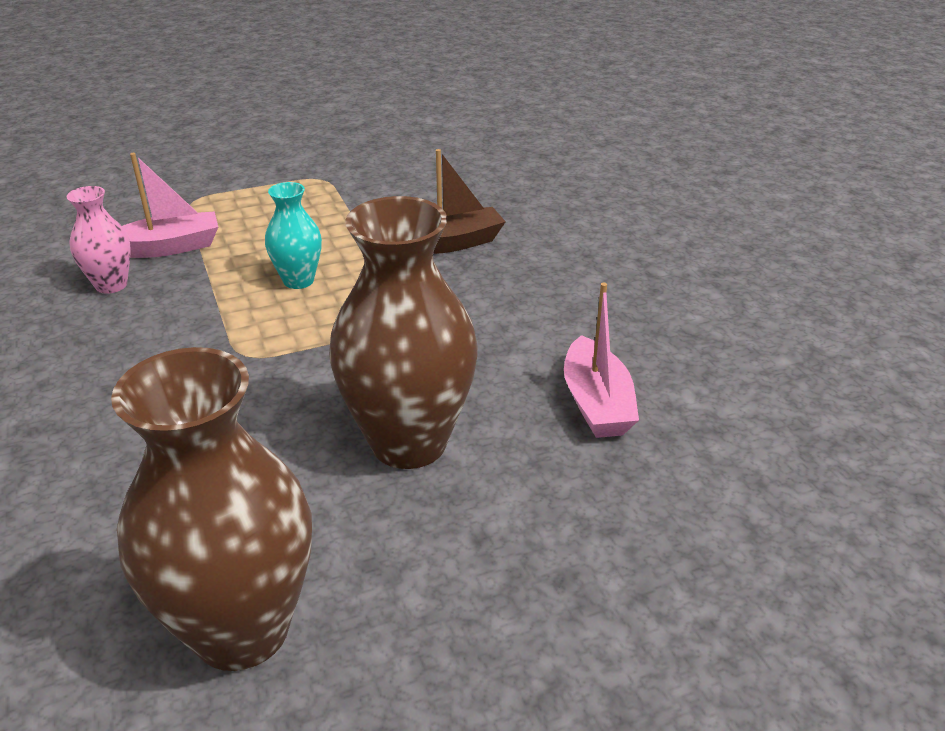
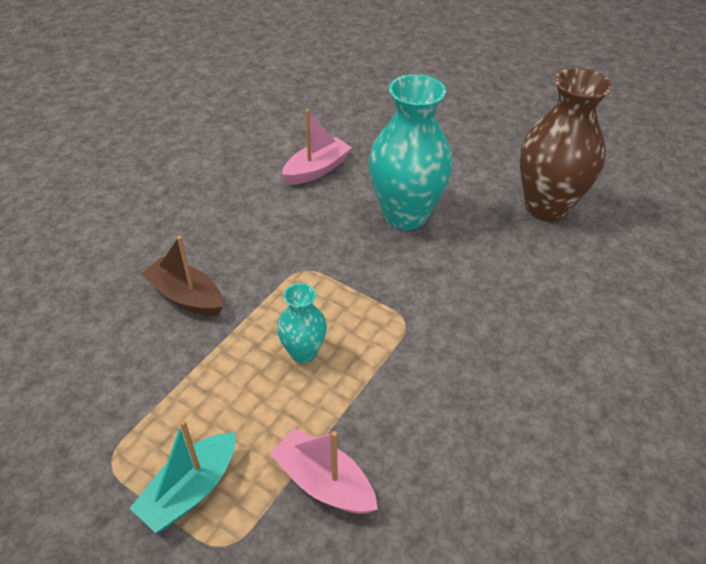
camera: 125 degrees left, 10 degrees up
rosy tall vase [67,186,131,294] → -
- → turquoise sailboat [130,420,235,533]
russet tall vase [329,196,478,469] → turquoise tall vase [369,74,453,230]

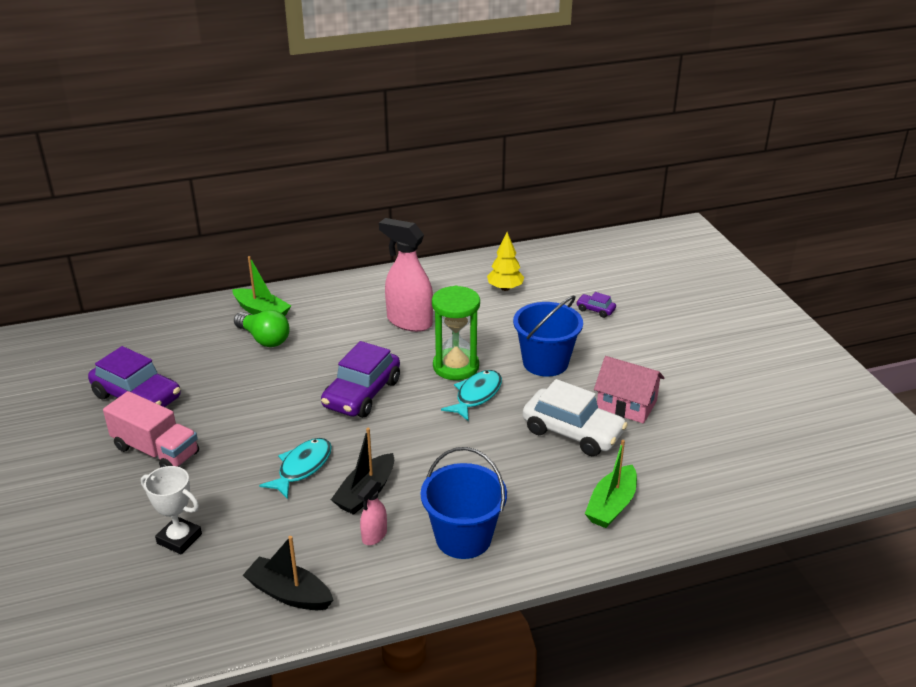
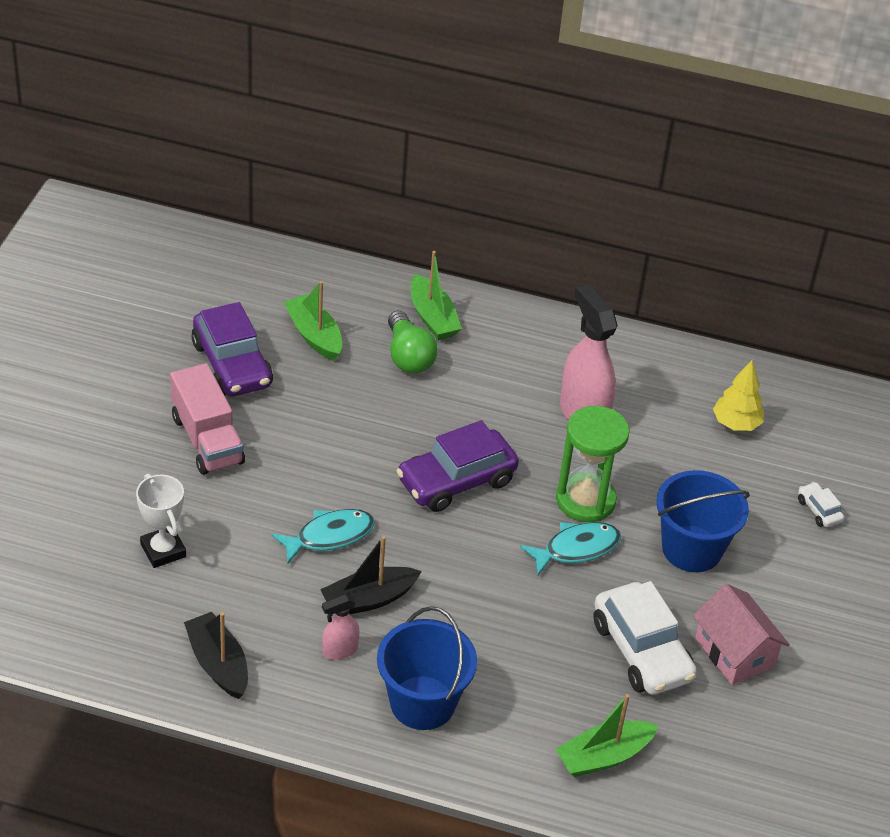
camera: 30 degrees right, 10 degrees up
- → emerald sailboat [284,281,342,361]
violet car [576,292,616,318] → pure white car [798,482,844,527]

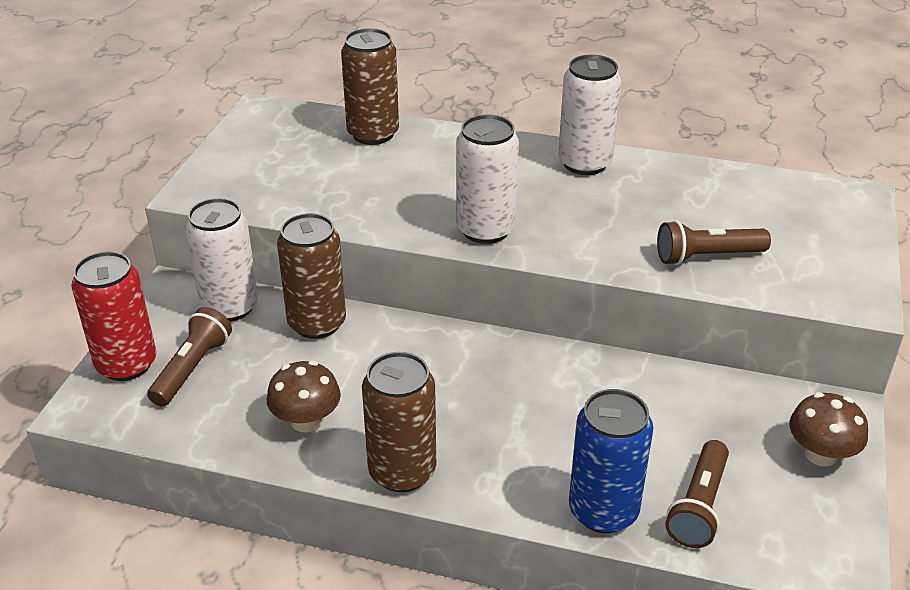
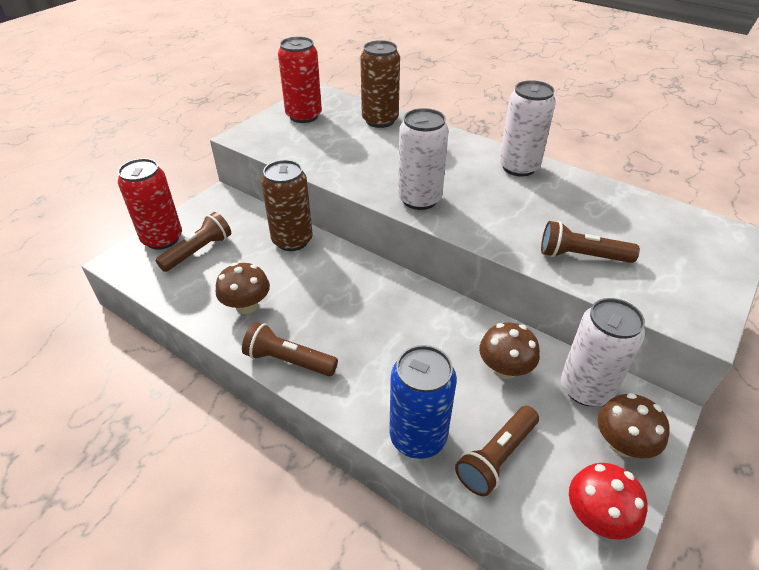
camera: 20 degrees right, 5 degrees up
- → crimson tin [278,37,322,123]
- → russet mushroom [479,322,540,379]
- → crimson mushroom [569,463,647,540]
pure white tin [185,198,258,322] → pure white tin [561,298,645,406], shifted
russet tin [362,352,436,492] → russet torch [242,322,338,376]

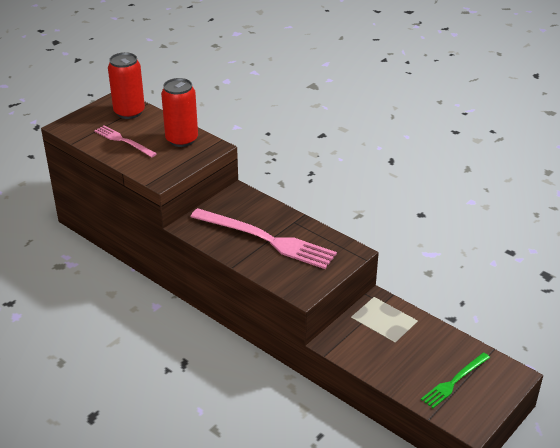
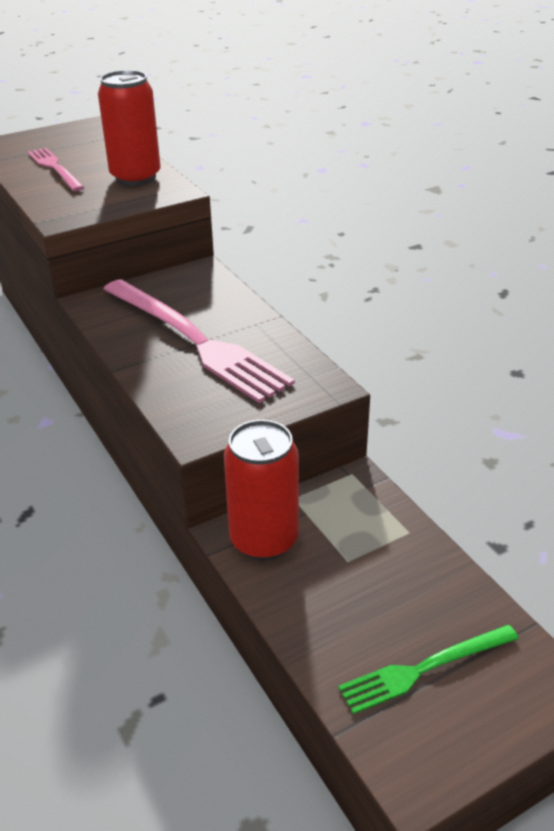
camera: 20 degrees right, 0 degrees up
crimson tin [108,52,145,119] → crimson tin [224,420,299,561], shifted

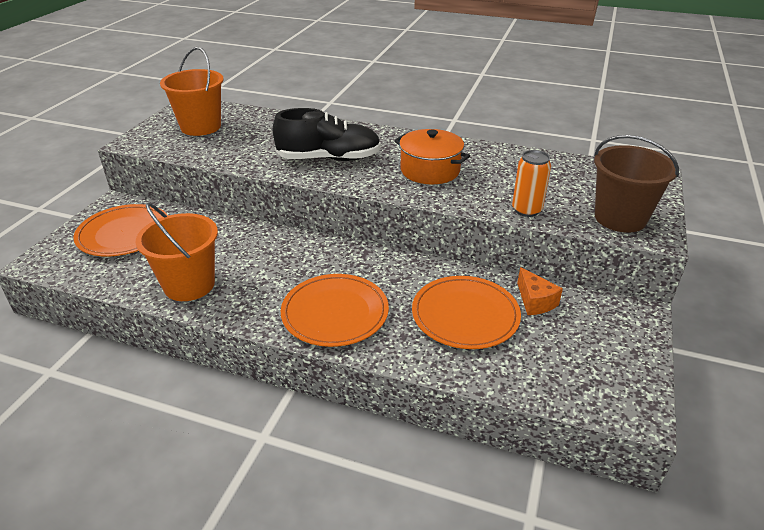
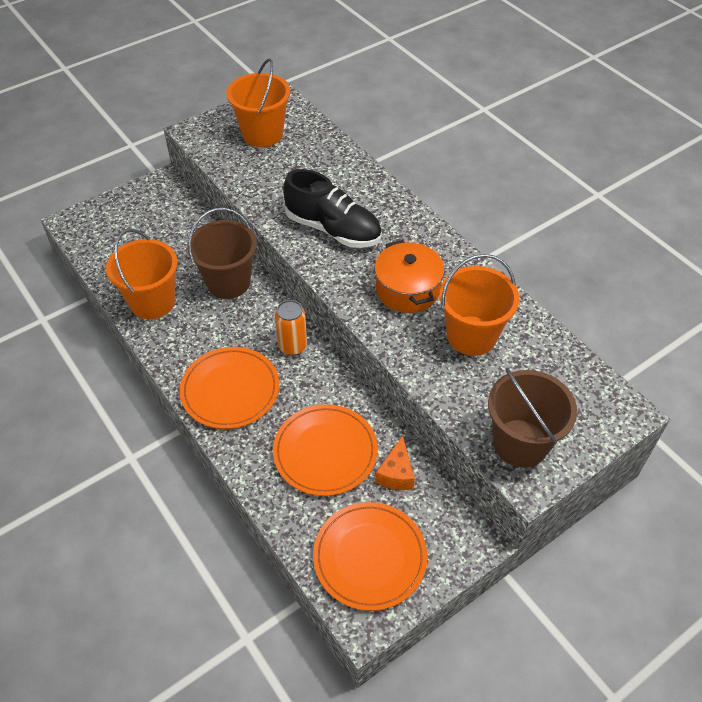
camera: 35 degrees right, 15 degrees up
- → russet sand bucket [187,208,257,299]
- → bright orange sand bucket [439,254,519,356]
bright orange plate [73,204,168,257] → bright orange plate [313,502,427,611], shifted
bright orange tin [512,150,551,217] → bright orange tin [275,300,307,356], shifted

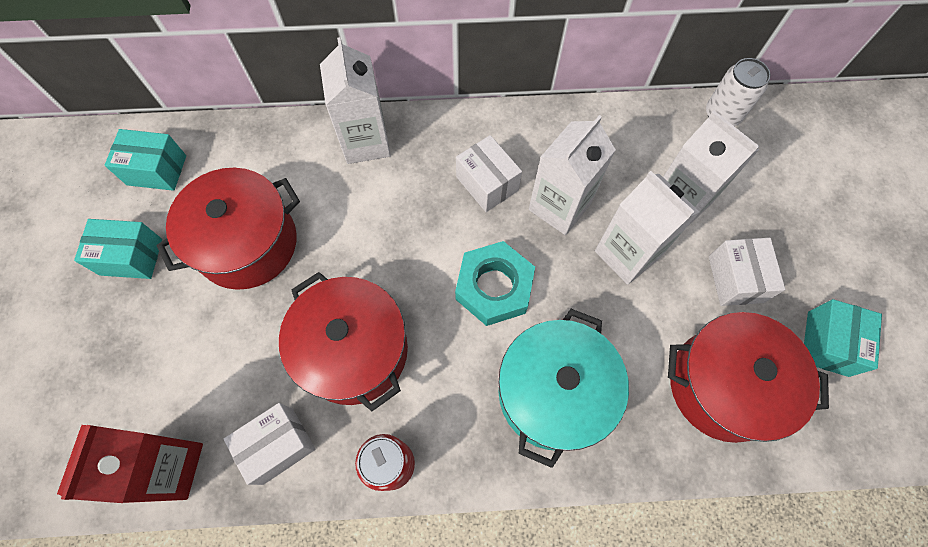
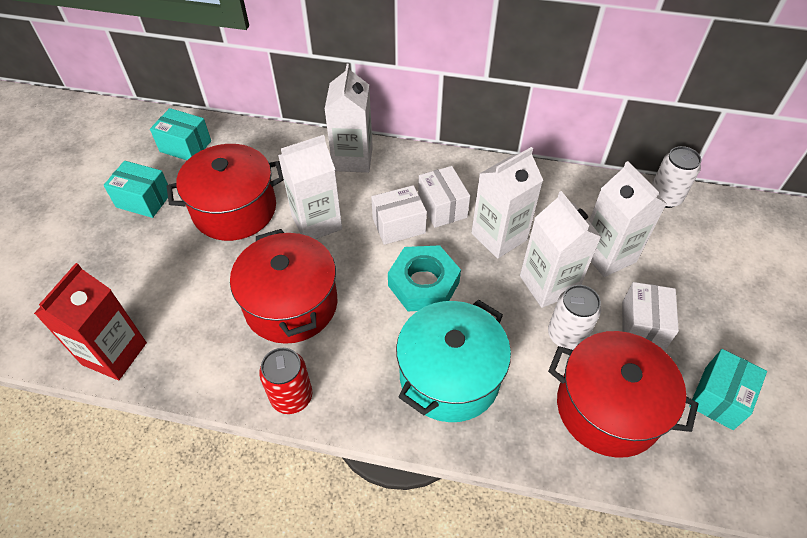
camera: 15 degrees right, 15 degrees down
- → pure white juice carton [278,135,342,239]
- → pure white tin [548,285,601,350]
pure white package [224,403,315,485] → pure white package [371,185,427,245], shifted

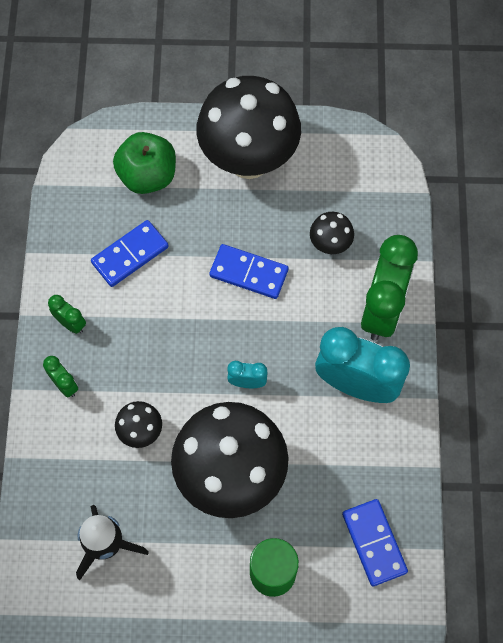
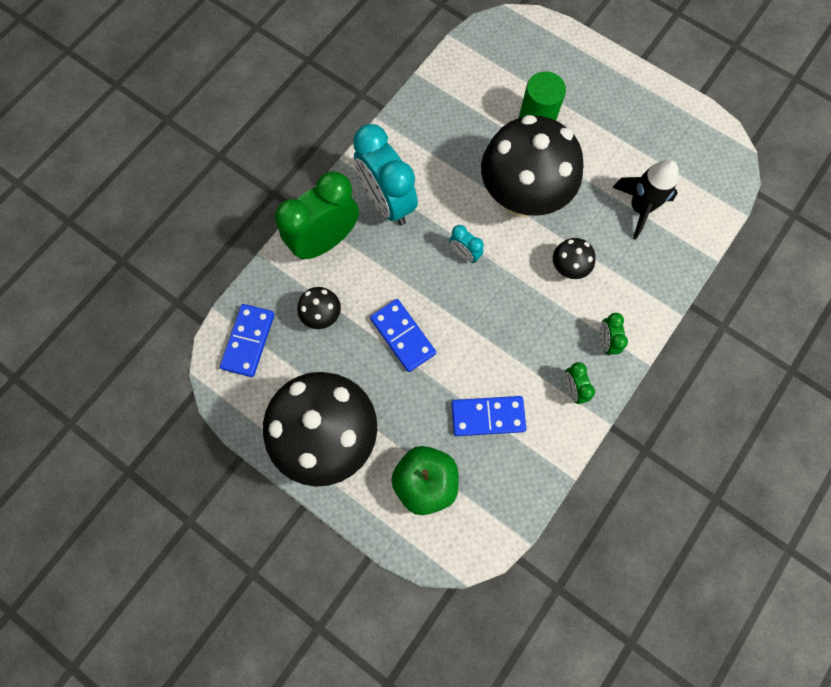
camera: 145 degrees left, 5 degrees up
cobalt domino [342,499,408,586] → cobalt domino [220,304,275,377], shifted

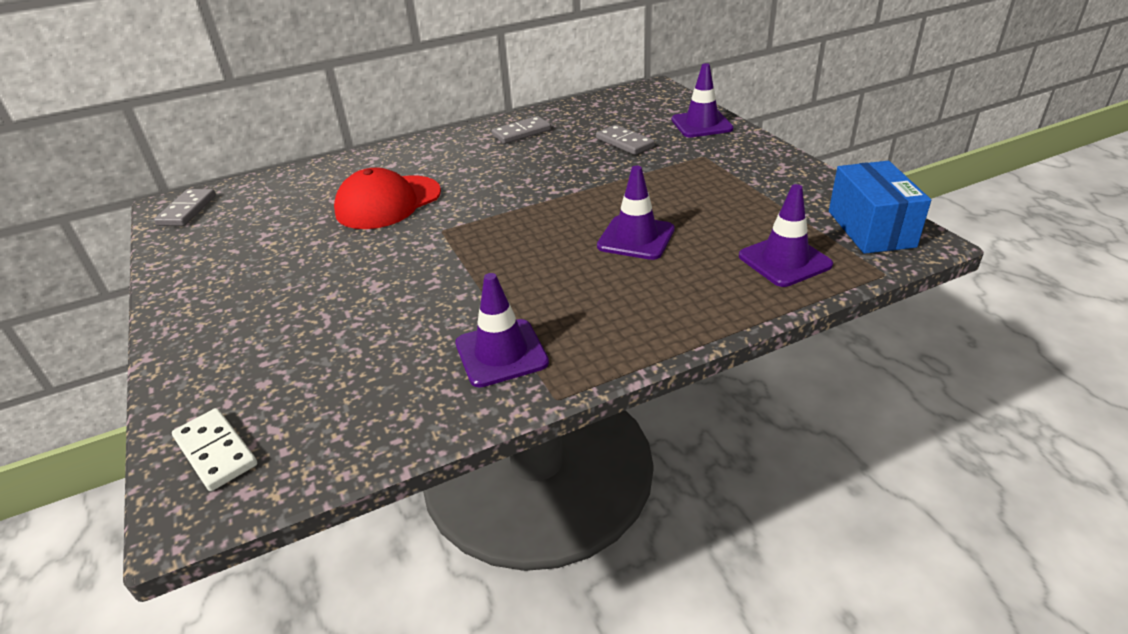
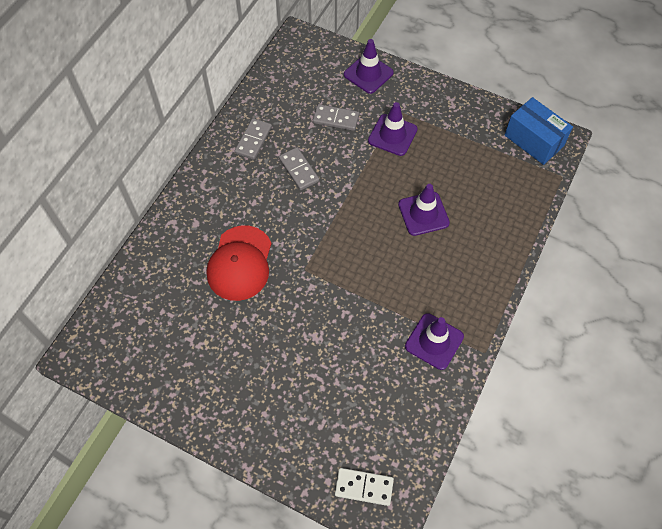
camera: 40 degrees left, 25 degrees up
grey domino [154,189,216,226] → grey domino [279,147,319,190], shifted
violet traffic cone [739,184,833,287] → violet traffic cone [368,102,418,156], shifted

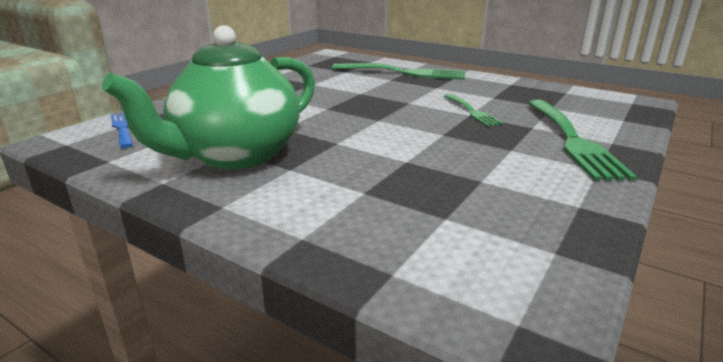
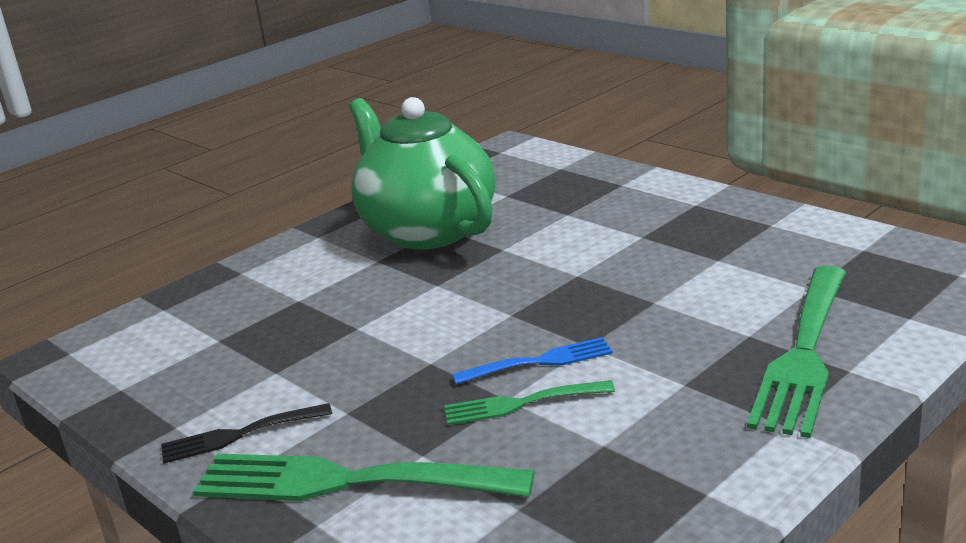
camera: 105 degrees right, 0 degrees up
- → black dinner fork [161,403,332,464]
cobalt dinner fork [111,113,133,148] → cobalt dinner fork [452,337,613,385], shifted

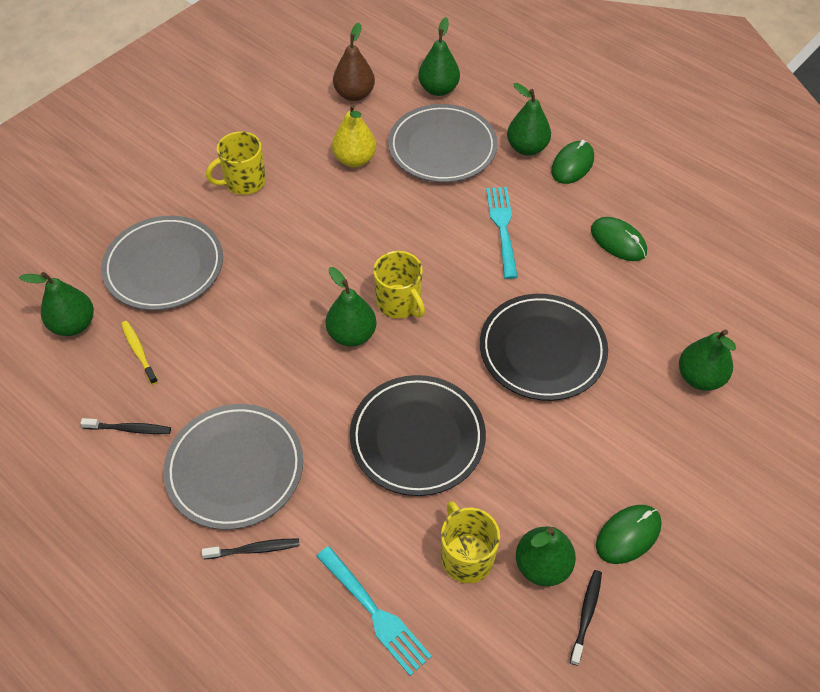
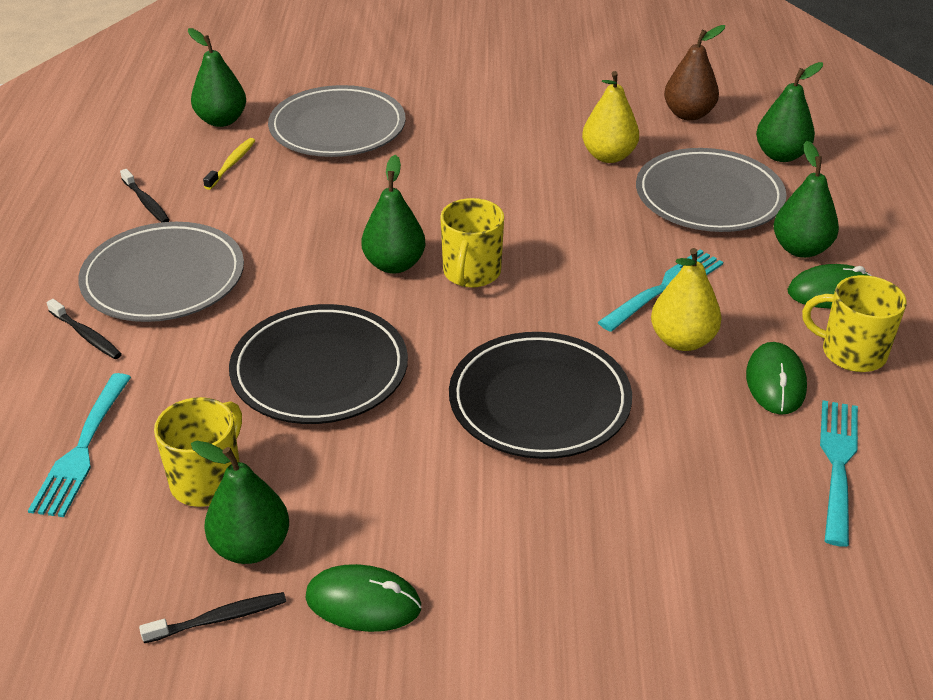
camera: 50 degrees right, 15 degrees down
emerald pear [679,330,736,391] → -
- → yellow pear [651,248,722,351]
- → turquoise dinner fork [820,400,858,547]
yellow mug [206,131,266,195] → yellow mug [802,275,907,372], shifted

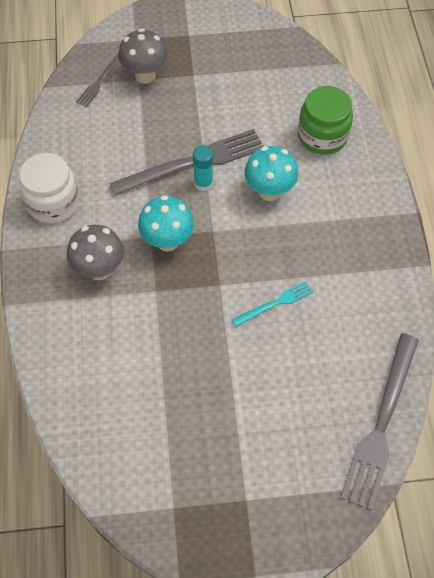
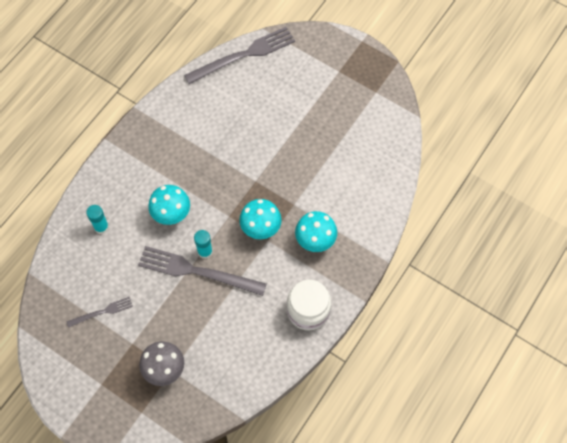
camera: 140 degrees left, 5 degrees up
turquoise dinner fork [232,281,313,327] → -
grey dinner fork [76,53,119,107] → grey dinner fork [66,297,133,328], shifted
emerald jam jar [298,86,353,155] → turquoise glue stick [86,205,109,234]
grey mushroom [67,225,124,280] → turquoise mushroom [295,211,337,252]

